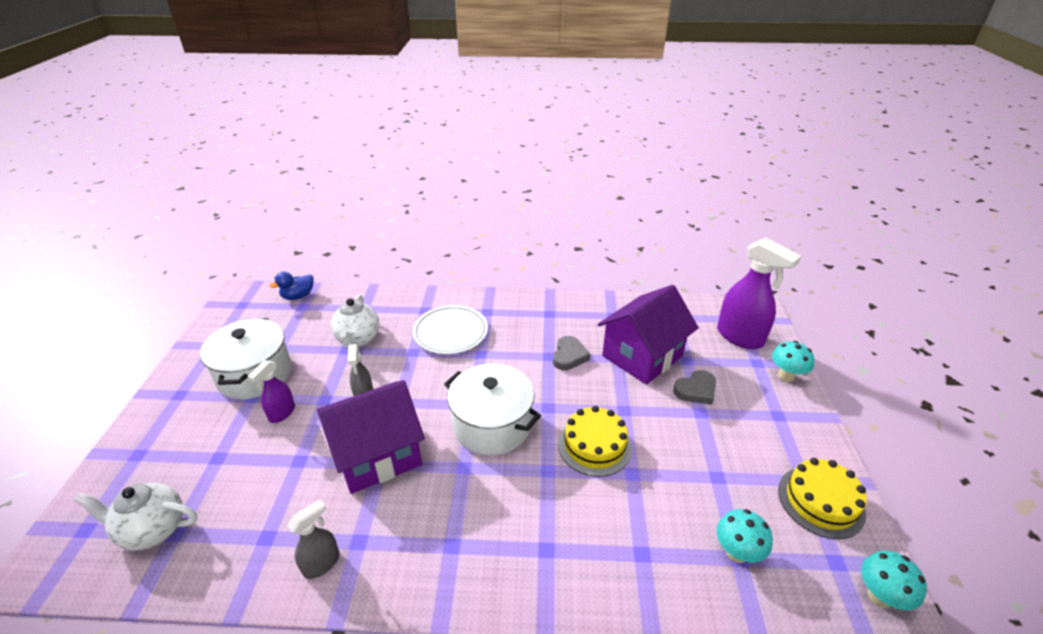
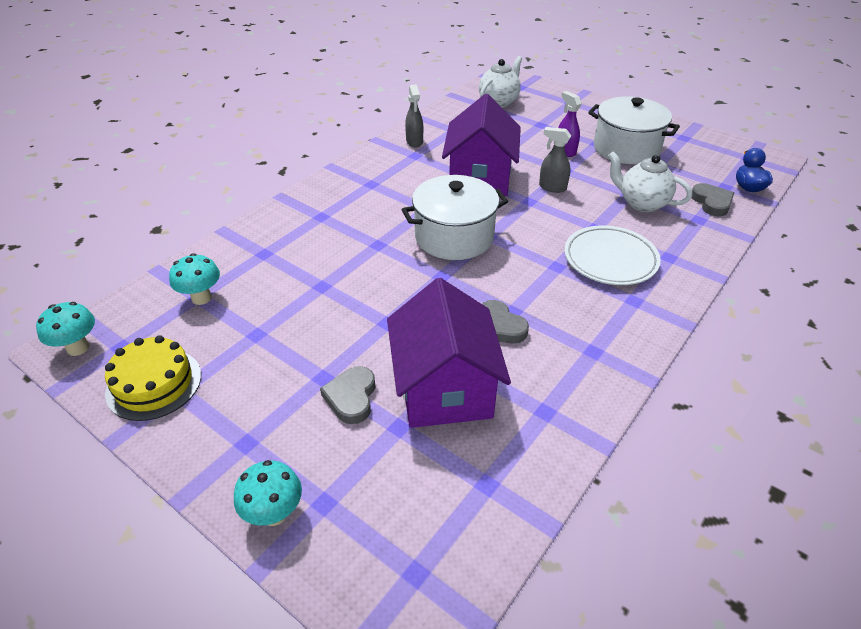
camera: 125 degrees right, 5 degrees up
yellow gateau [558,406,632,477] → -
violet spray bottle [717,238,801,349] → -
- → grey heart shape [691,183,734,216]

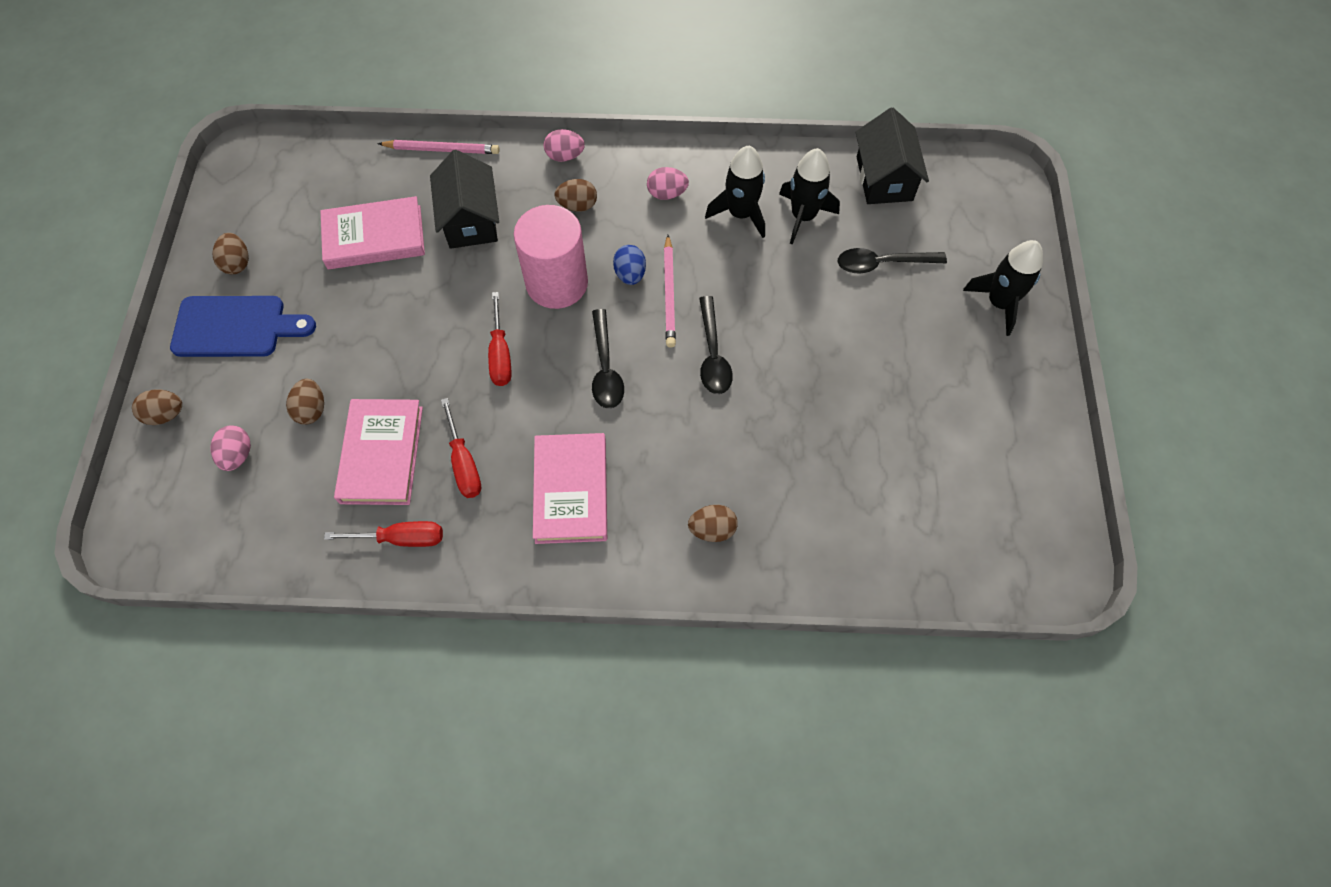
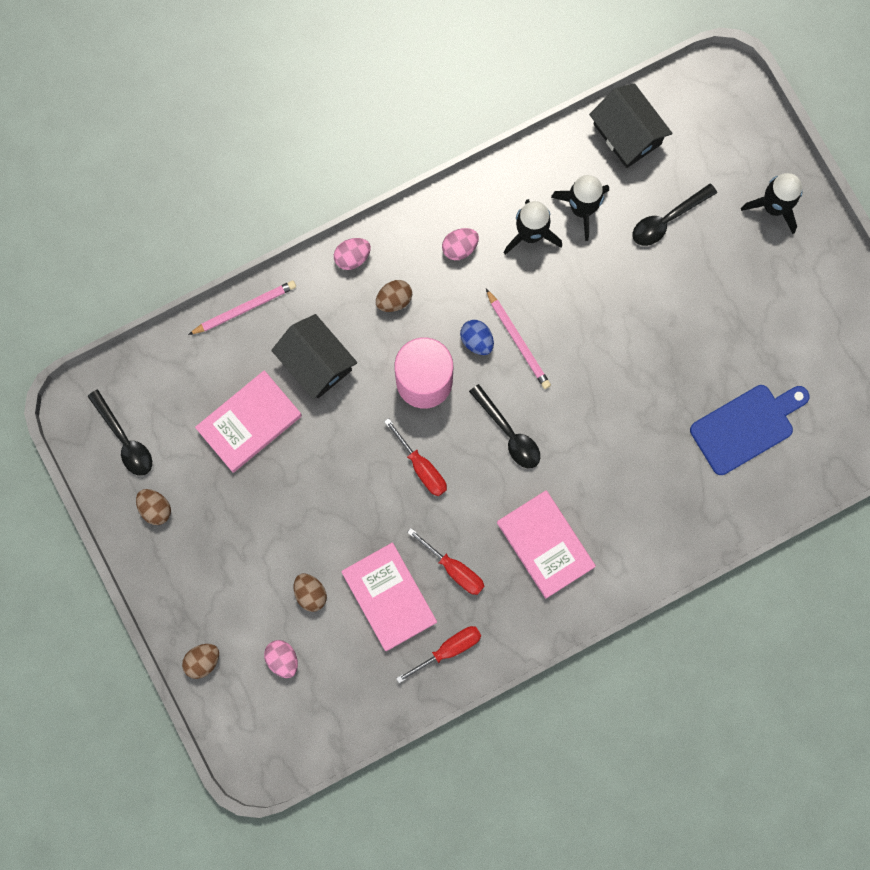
camera: 30 degrees left, 15 degrees up
russet egg shape [688,505,738,542] → -
cobalt bread board [170,296,316,357] → cobalt bread board [690,385,809,475], shifted
black tablespoon [699,296,733,394] → black tablespoon [87,389,152,476], shifted

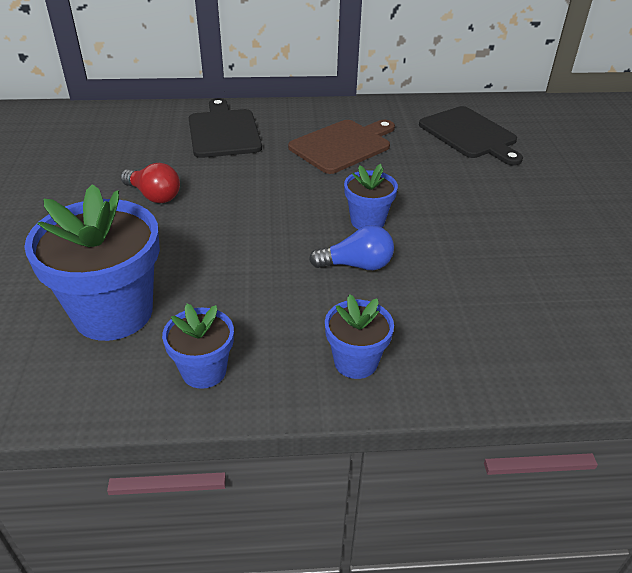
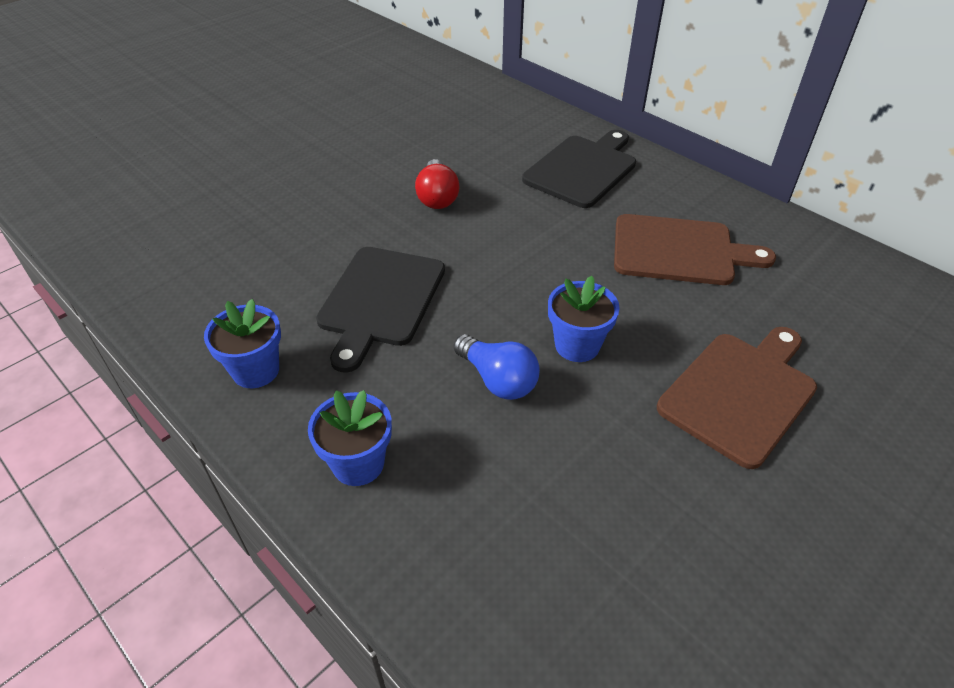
camera: 50 degrees right, 5 degrees up
cobalt potted plant [24,184,160,341] → -
- → russet bread board [657,327,817,469]
black bread board [419,106,523,166] → black bread board [316,247,445,373], shifted

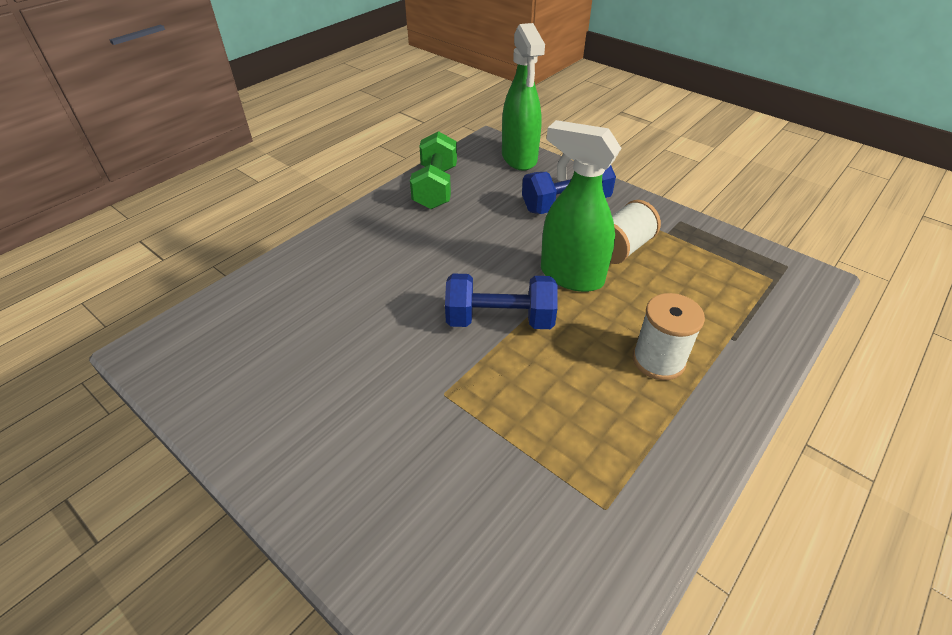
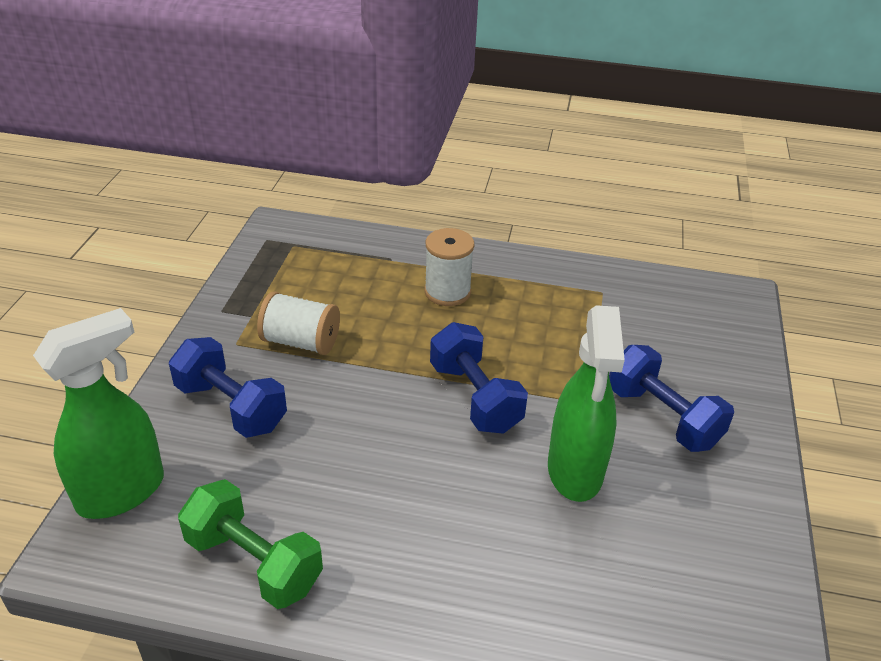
camera: 120 degrees left, 5 degrees down
- → cobalt free weight [609,345,734,452]
emerald spray bottle [541,120,622,292] → emerald spray bottle [548,305,625,502], shifted
emerald free weight [410,131,457,209] → emerald free weight [178,479,323,609], 60 degrees clockwise

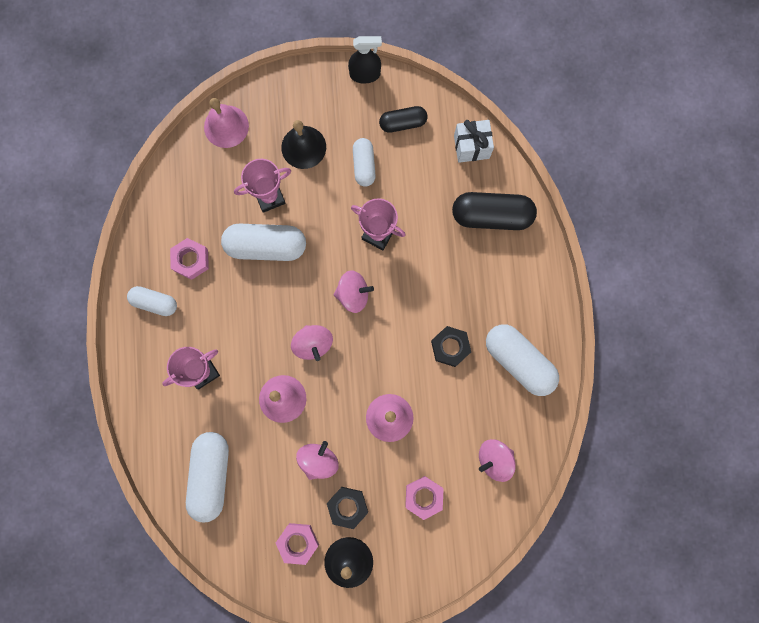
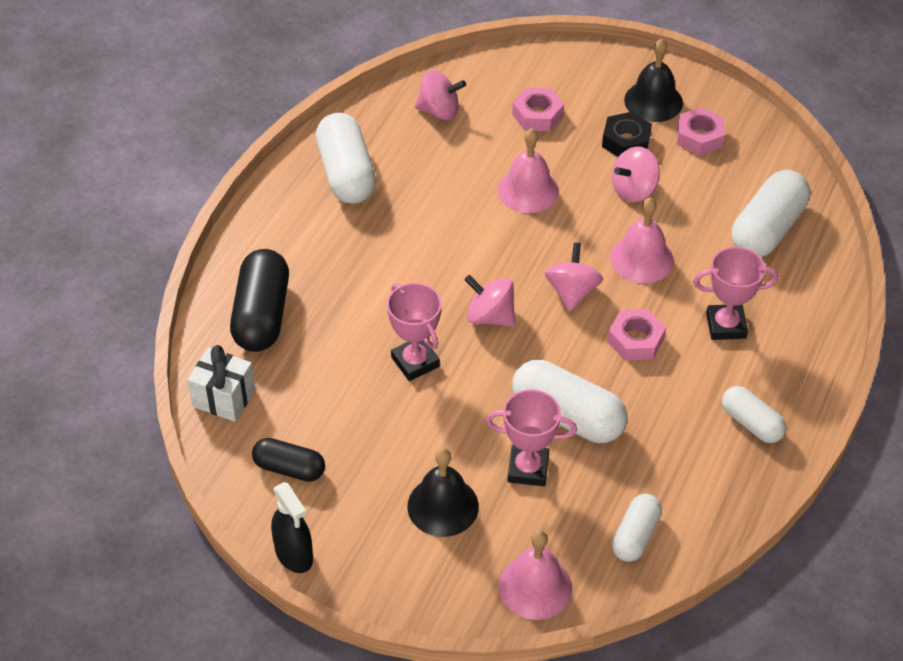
camera: 150 degrees left, 30 degrees down
black nut [431,326,471,367] → -
rosy nut [170,238,209,280] → rosy nut [607,309,666,361], shifted
pure white capsule [353,138,376,187] → pure white capsule [612,494,662,562], shifted
black spray bottle [348,36,382,83] → black spray bottle [271,482,313,573], 150 degrees counterclockwise
black capsule [452,192,537,230] → black capsule [230,249,289,352], 60 degrees clockwise

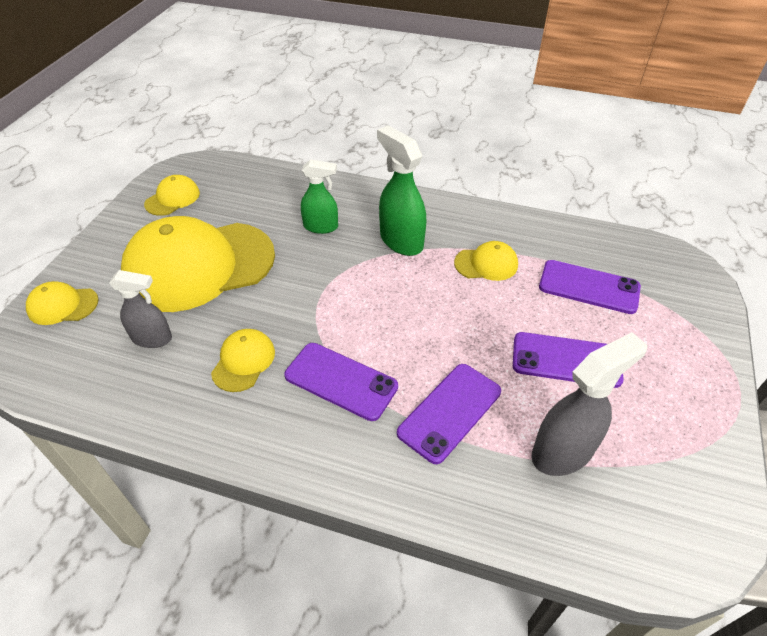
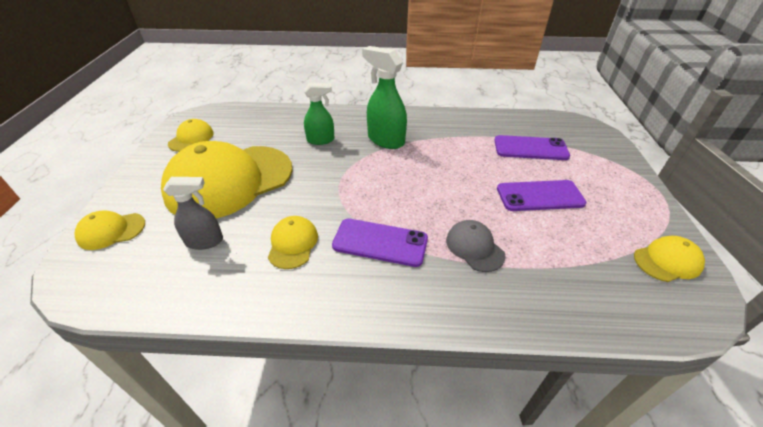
camera: 15 degrees left, 5 degrees down
grey spray bottle [532,332,647,476] → -
yellow baseball cap [454,241,518,281] → yellow baseball cap [634,236,705,282], shifted
violet smartphone [397,364,501,464] → grey baseball cap [446,220,506,272]

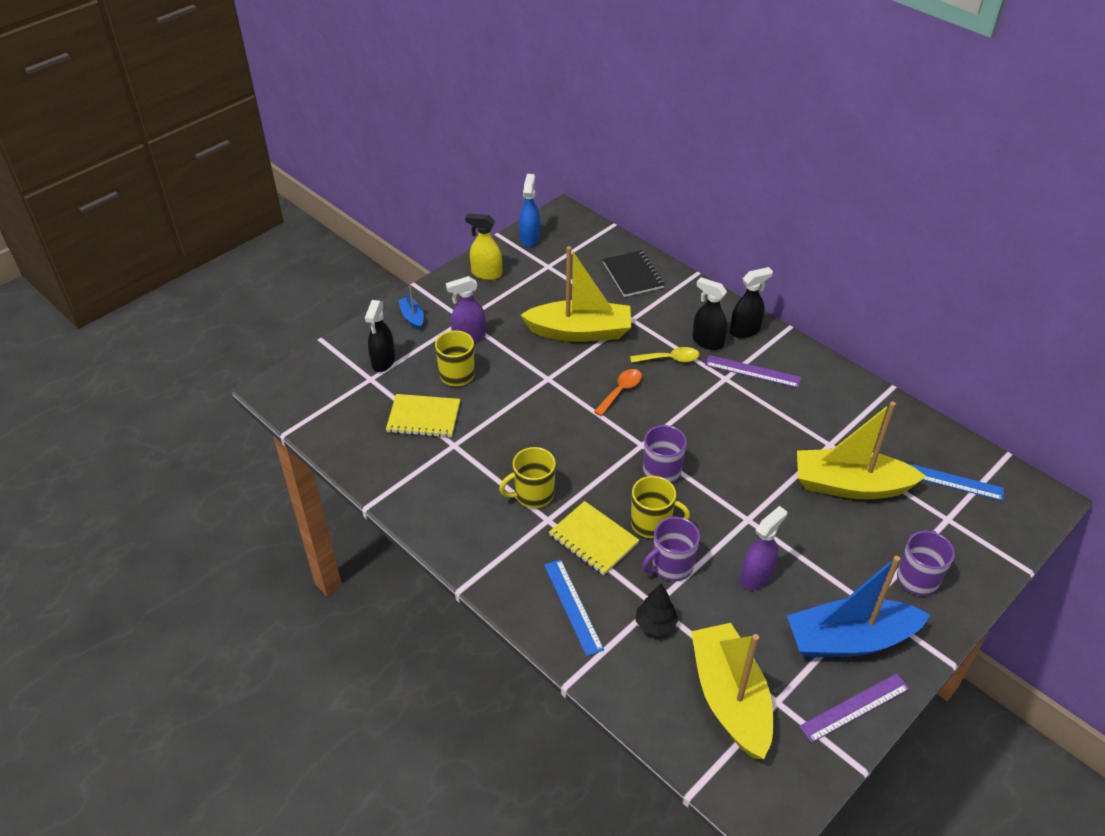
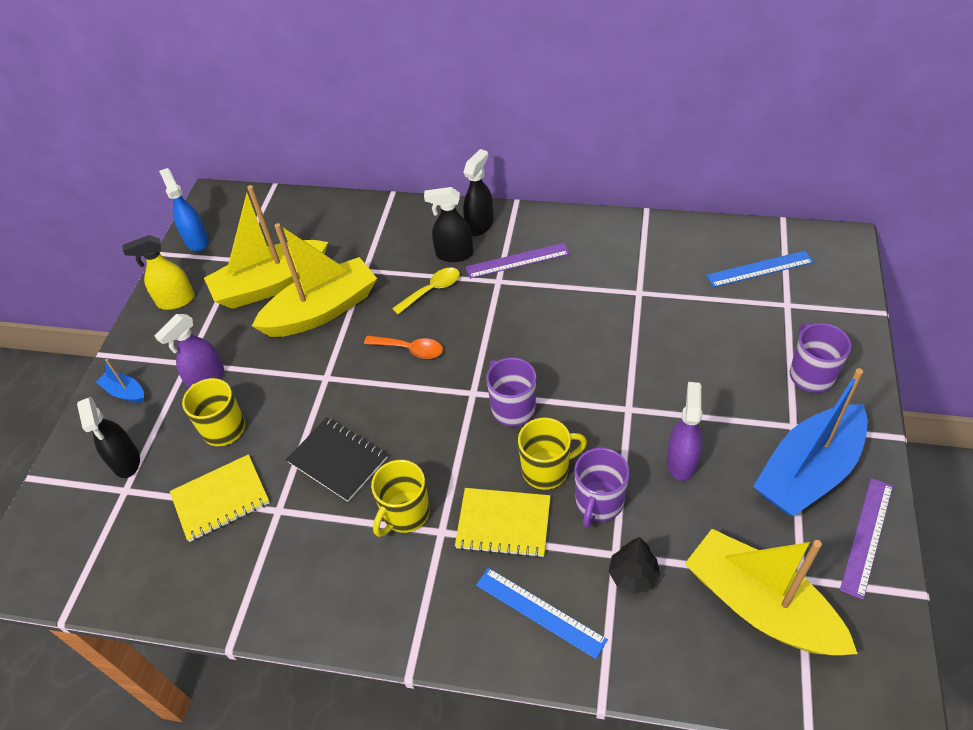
camera: 30 degrees left, 5 degrees up
black notebook [603,250,665,297] → black notebook [286,417,388,502], shifted
yellow sailboat [797,402,926,499] → yellow sailboat [204,185,328,309], shifted
bright orange tablespoon [594,369,642,416] → bright orange tablespoon [364,336,443,359], 105 degrees clockwise

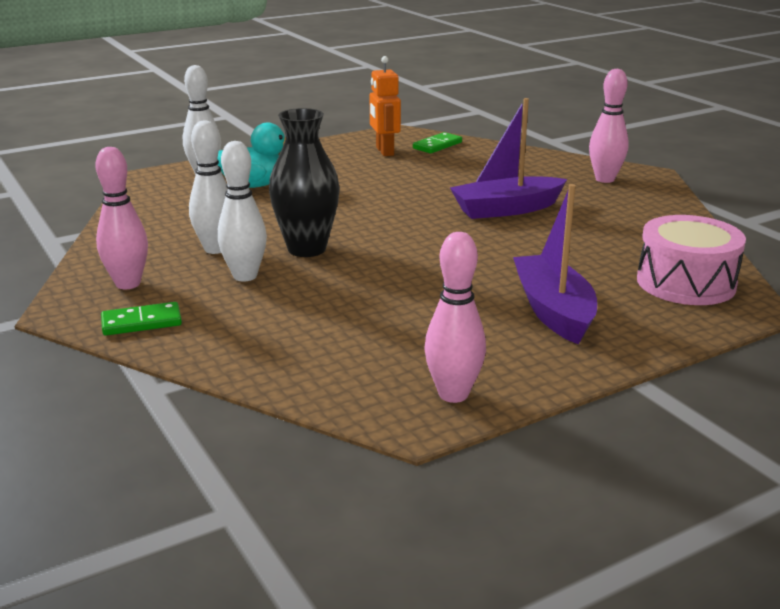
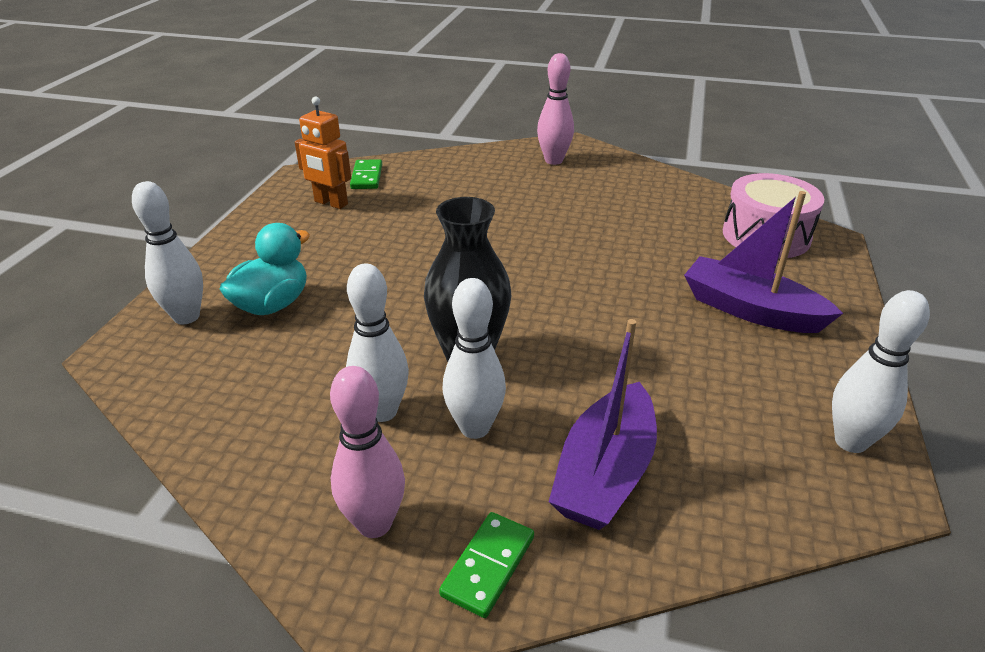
camera: 45 degrees left, 10 degrees up
violet sailboat [450,98,567,219] → violet sailboat [549,319,657,530], shifted
rosy bowling pin [425,232,486,403] → pure white bowling pin [832,290,930,453]

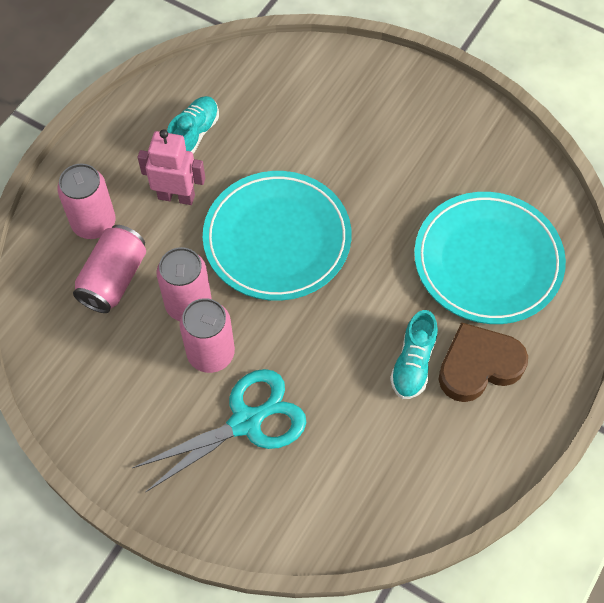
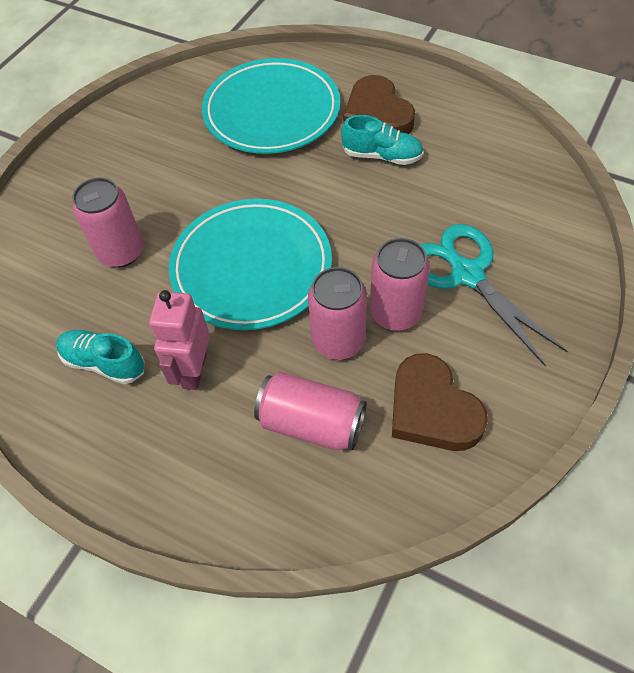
camera: 90 degrees left, 5 degrees down
- → russet heart shape [392,353,488,451]
rosy tin [57,164,116,239] → rosy tin [72,178,144,268], shifted

